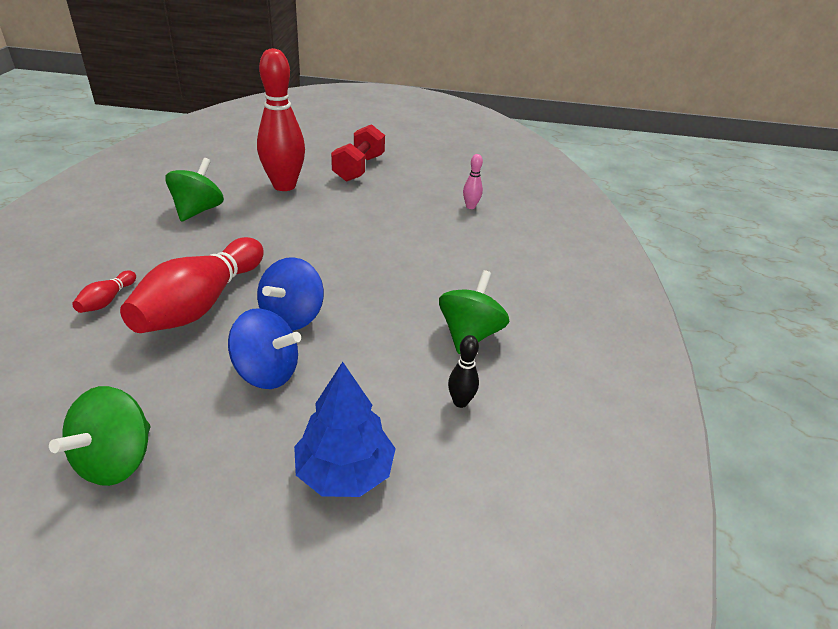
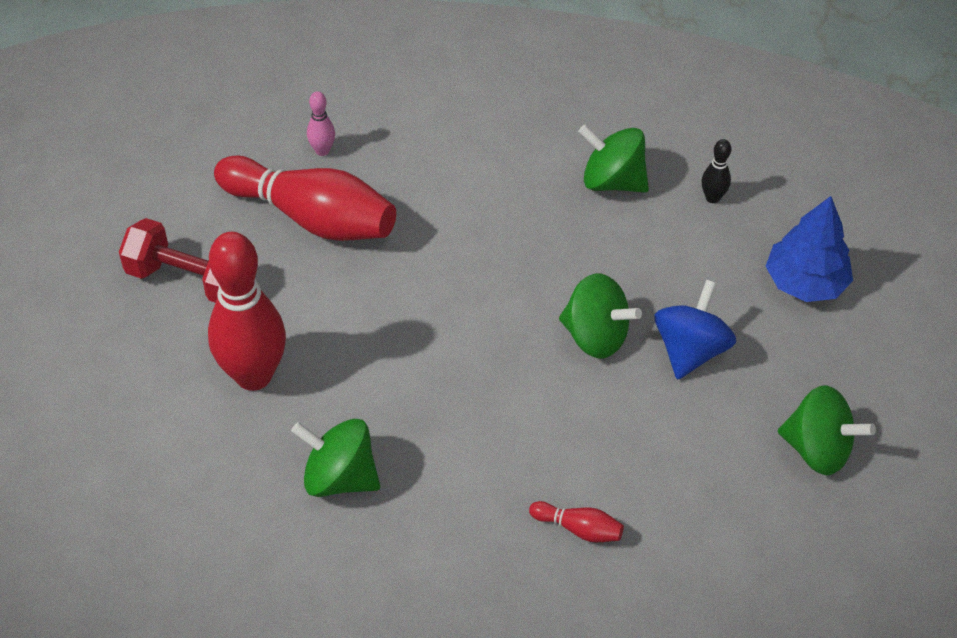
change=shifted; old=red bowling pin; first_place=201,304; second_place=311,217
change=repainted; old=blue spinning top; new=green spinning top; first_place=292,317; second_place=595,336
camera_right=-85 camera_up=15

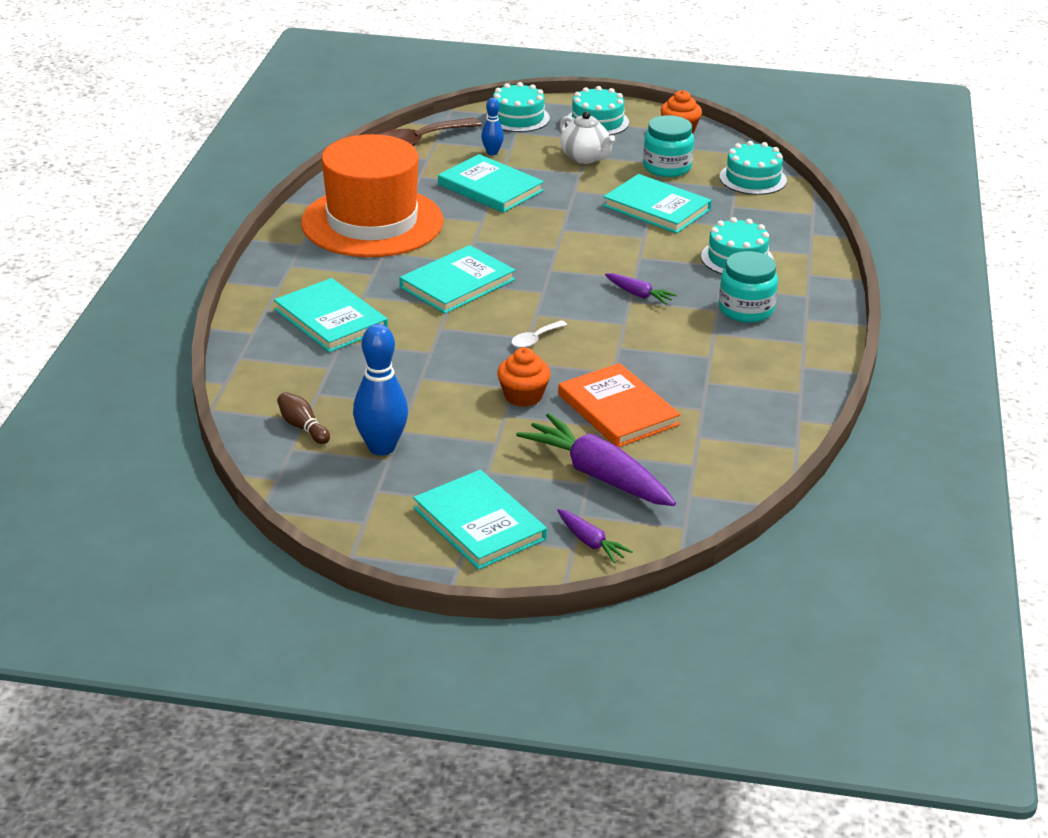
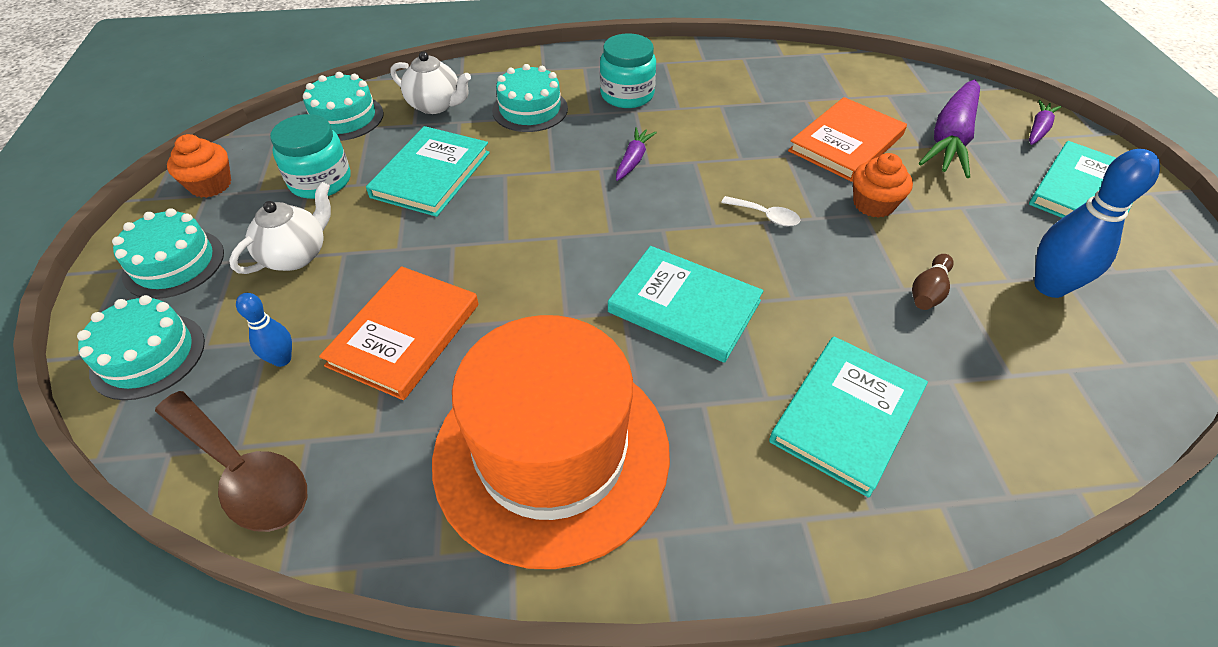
change=repainted; old=turquoise book; new=orange book; first_place=490,188; second_place=404,334
change=new; new=white teapot; second_place=435,105
change=shifted; old=brown bowling pin; first_place=303,427; second_place=928,292
camera_right=-105 camera_up=15

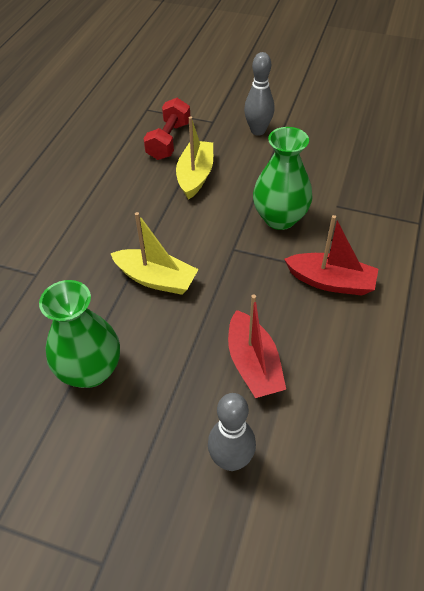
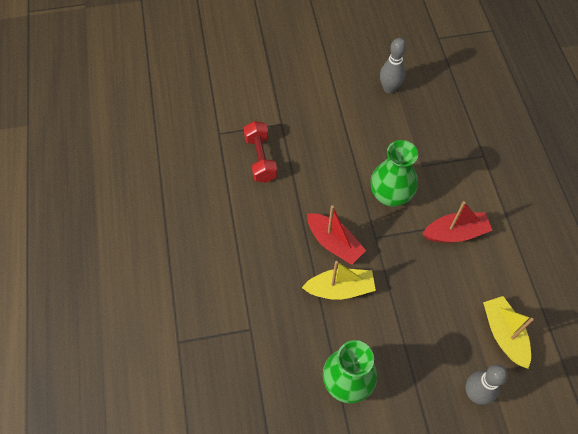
change=shifted; old=red boat; first_place=253,364; second_place=334,243
change=shifted; old=grey bowling pin; first_place=258,131; second_place=389,88
change=shifted; old=yellow boat; first_place=195,176; second_place=504,334
camera_right=-30 camera_up=10

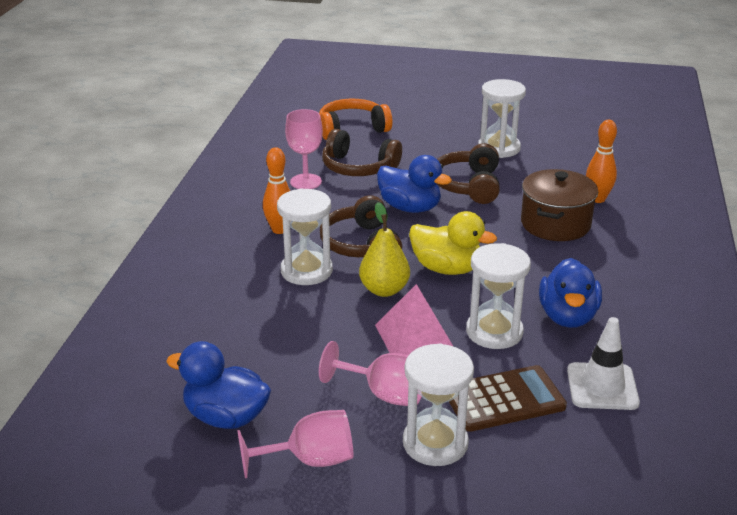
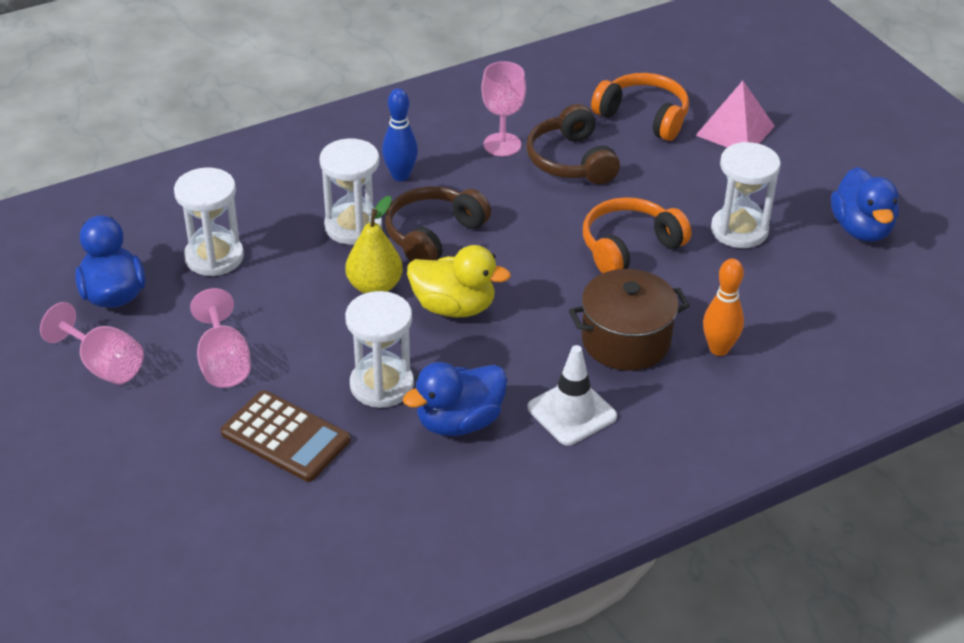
change=shifted; old=white hourglass; first_place=435,443; second_place=214,257
change=repainted; old=orange bowling pin; new=blue bowling pin; first_place=279,230; second_place=400,176
change=rotated; old=yellow duck; first_place=447,268; second_place=454,307; degrees=-60
change=shifted; old=white traffic cone; first_place=602,387; second_place=572,412
change=repainted; old=brown headphones; new=orange headphones; first_place=468,185; second_place=629,247
change=shifted; old=pink pyramid; first_place=414,337; second_place=735,130
change=shifted; old=blue duck; first_place=410,208; second_place=861,229
camera_right=50 camera_up=10

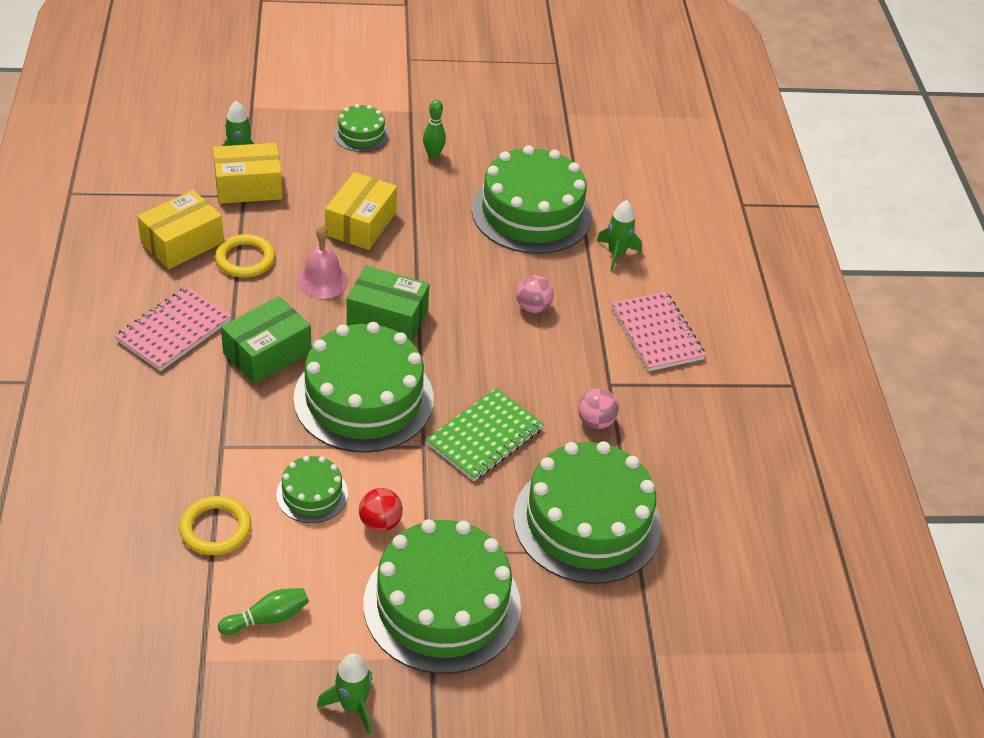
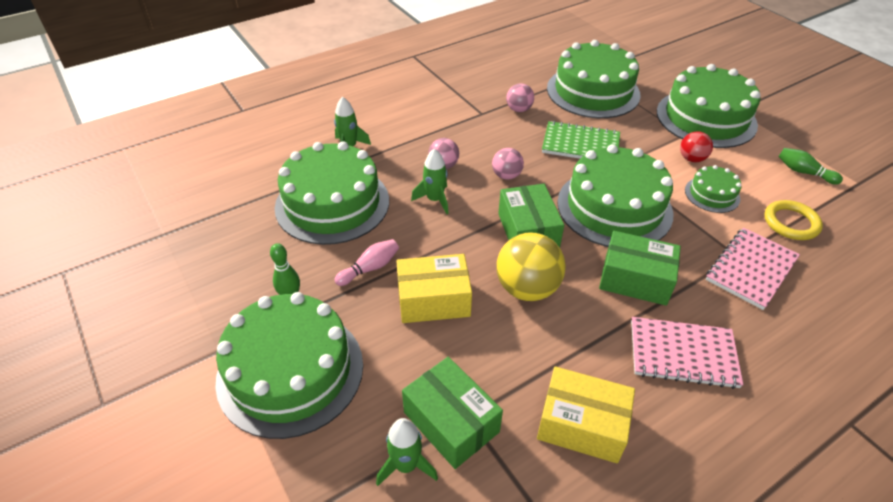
change=scaled; old=green cake; first_place=361,134; second_place=290,371; factor=2.09
change=new; new=pink bowling pin; second_place=370,268
change=repainted; old=yellow box; new=green box; first_place=248,186; second_place=451,422
change=shifted; old=green rocket; first_place=352,706; second_place=435,200
change=new; new=pink ball; second_place=506,175
change=swapped; old=pink bell; new=yellow ball; first_place=322,280; second_place=527,288
change=shifted; old=pink notebook; first_place=657,333; second_place=751,269
change=gone; old=yellow ring; first_place=245,259
camera_right=-115 camera_up=0

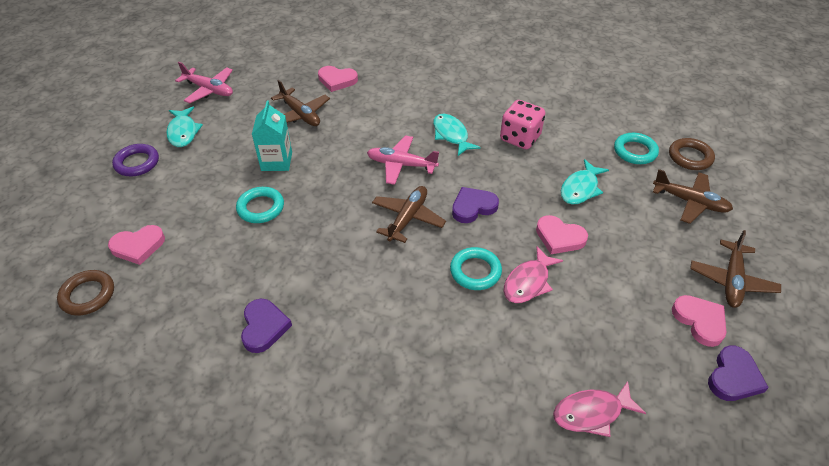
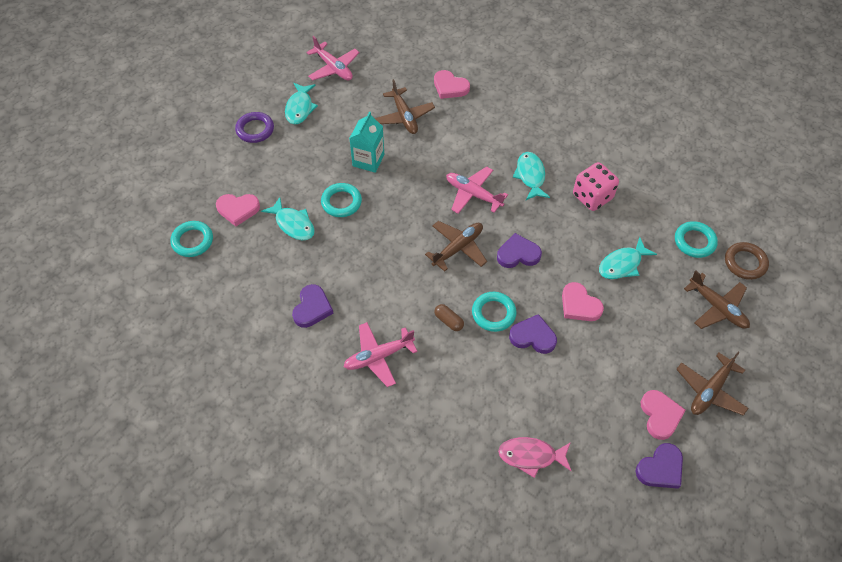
change=repainted; old=brown ring; new=turquoise ring; first_place=88,295; second_place=192,241
change=new; new=turquoise fish; second_place=293,224
change=new; new=pink plane; second_place=378,356
change=new; new=brown capsule; second_place=448,321
change=swapped; old=pink fish; new=purple heart; first_place=528,282; second_place=533,336
camera_right=20 camera_up=10

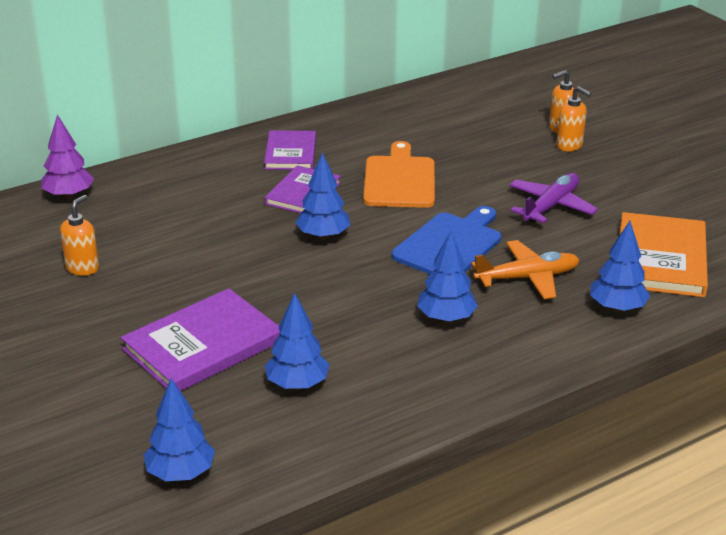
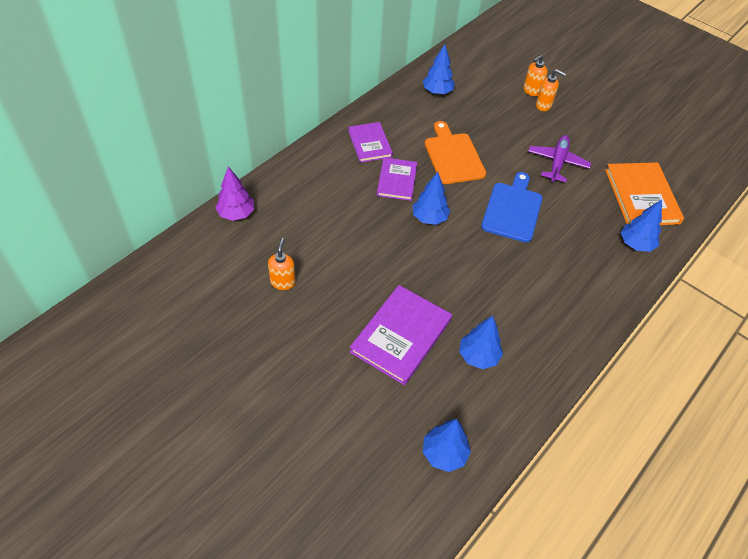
change=shifted; old=blue tree; first_place=446,318; second_place=437,92
change=gone; old=orange plane; first_place=527,278
camera_right=-20 camera_up=20

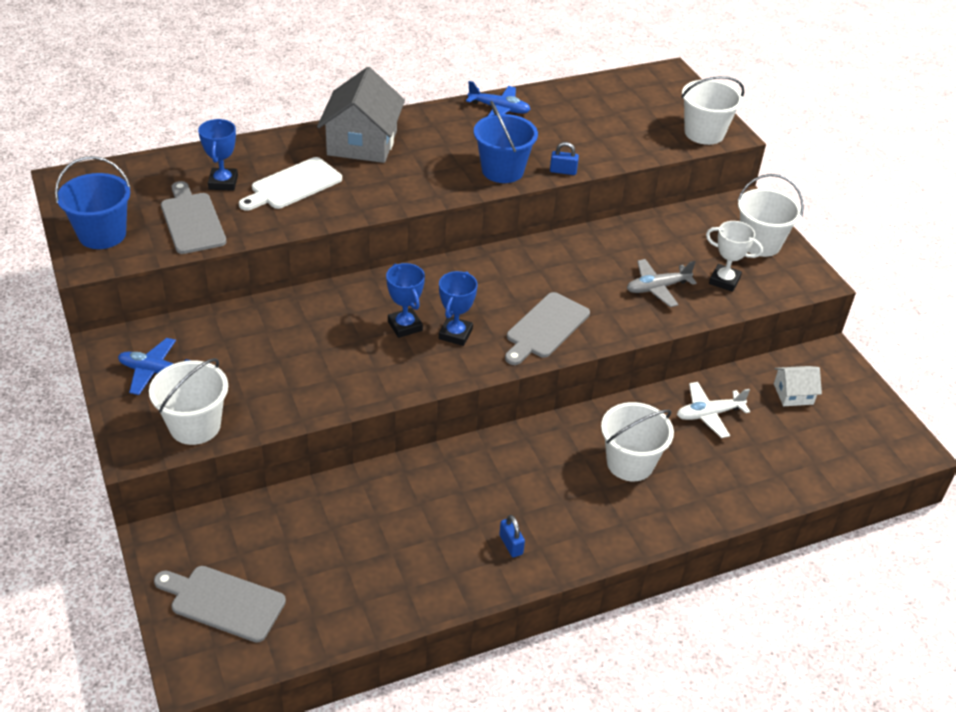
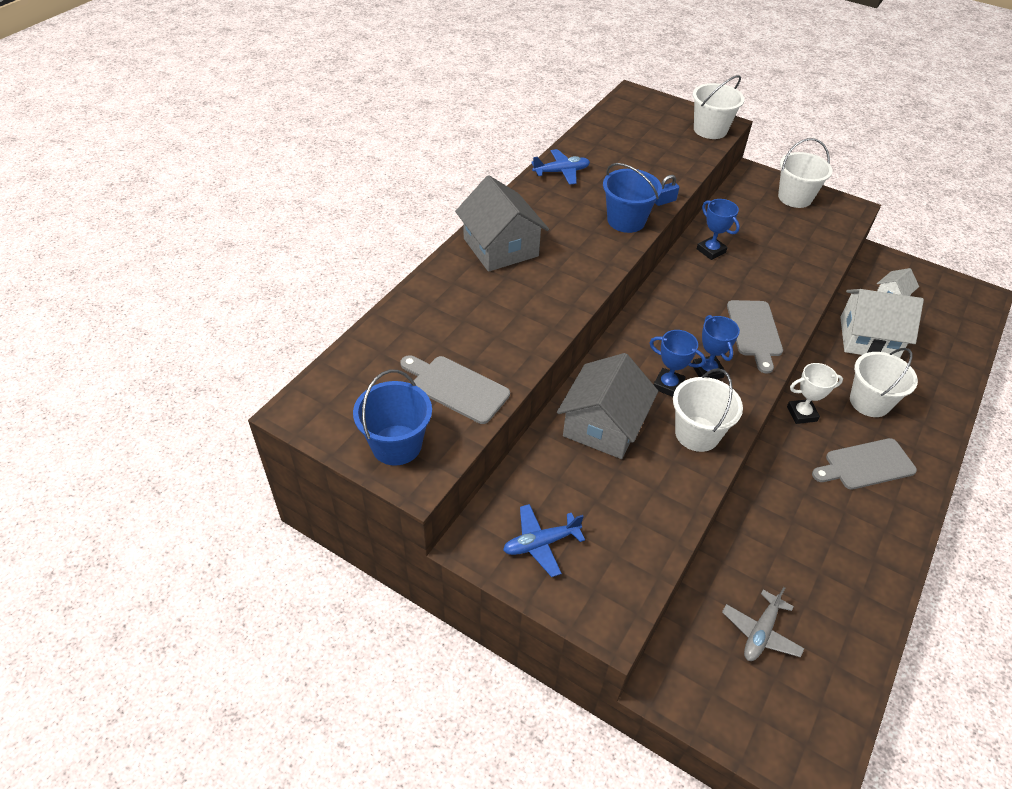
change=new; new=grey house; second_place=603,425
change=shifted; old=white bucket; first_place=195,426; second_place=697,434
change=shifted; old=blue trophy; first_place=223,182; second_place=711,251
change=shifted; old=grey plane; first_place=657,288; second_place=760,632
change=shifted; old=white trophy; first_place=724,281; second_place=801,414
change=shifted; old=grey cutting board; first_place=223,602; second_place=866,465
change=swapped; old=white plane; new=white house; first_place=709,414; second_place=868,338
change=gone; old=white cutting board; first_place=293,185
change=gone; old=blue padlock; first_place=511,544
camera_right=-35 camera_up=5

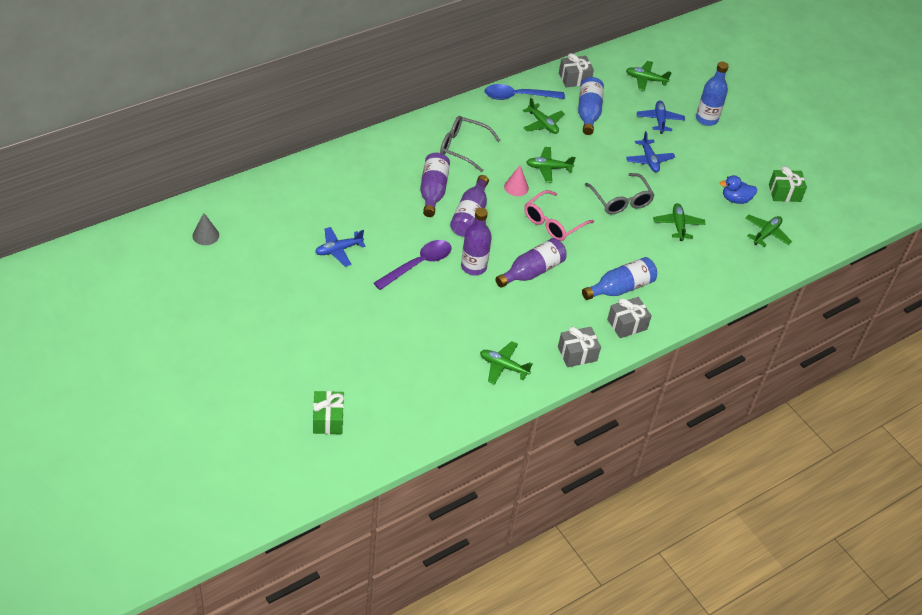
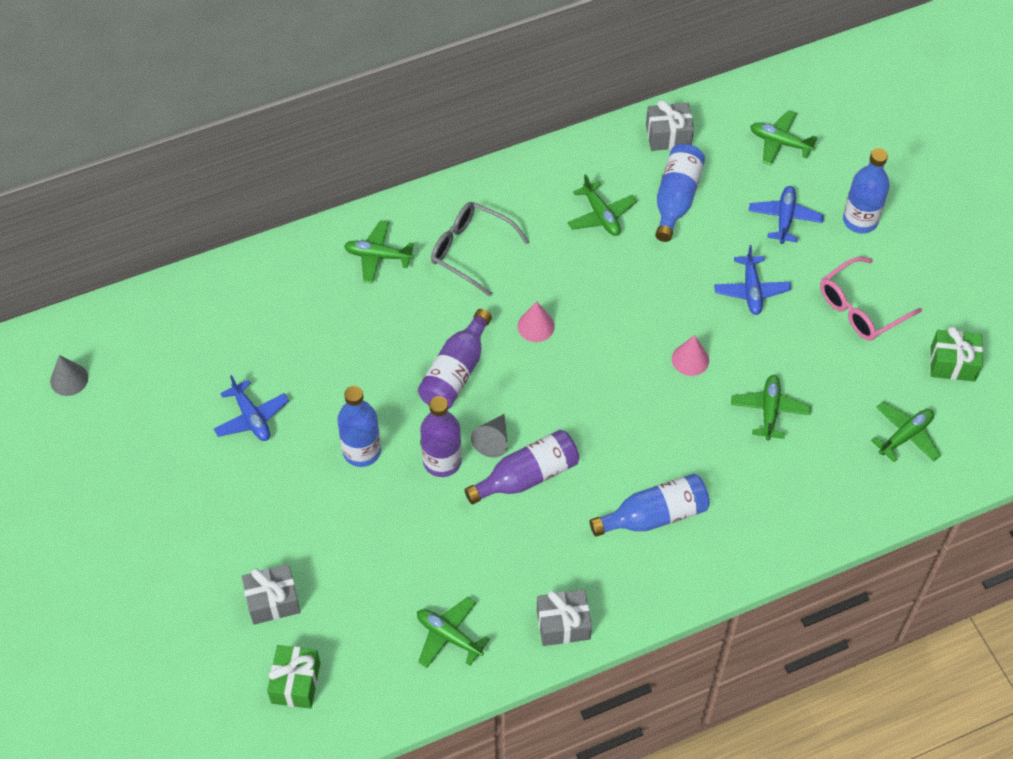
change=rotated; old=blue plane; first_place=338,250; second_place=251,417; degrees=-105
change=shifted; old=grey gift; first_place=627,324; second_place=273,601
change=shifted; old=green gift; first_place=328,419; second_place=296,683
change=swapped; old=purple spoon; new=blue bottle; first_place=418,264; second_place=362,451
change=shifted; old=green plane; first_place=548,168; second_place=378,256
change=new; new=grey cone; second_place=493,441
change=swapped; old=grey glasses; new=pink cone; first_place=620,200; second_place=690,359
change=shifted; old=pink glasses; first_place=553,222; second_place=861,307
change=gone; old=purple bottle; first_place=433,191
change=gone; old=blue spoon; first_place=518,96
change=gone; old=blue duck; first_place=735,199
camera_right=15 camera_up=10

